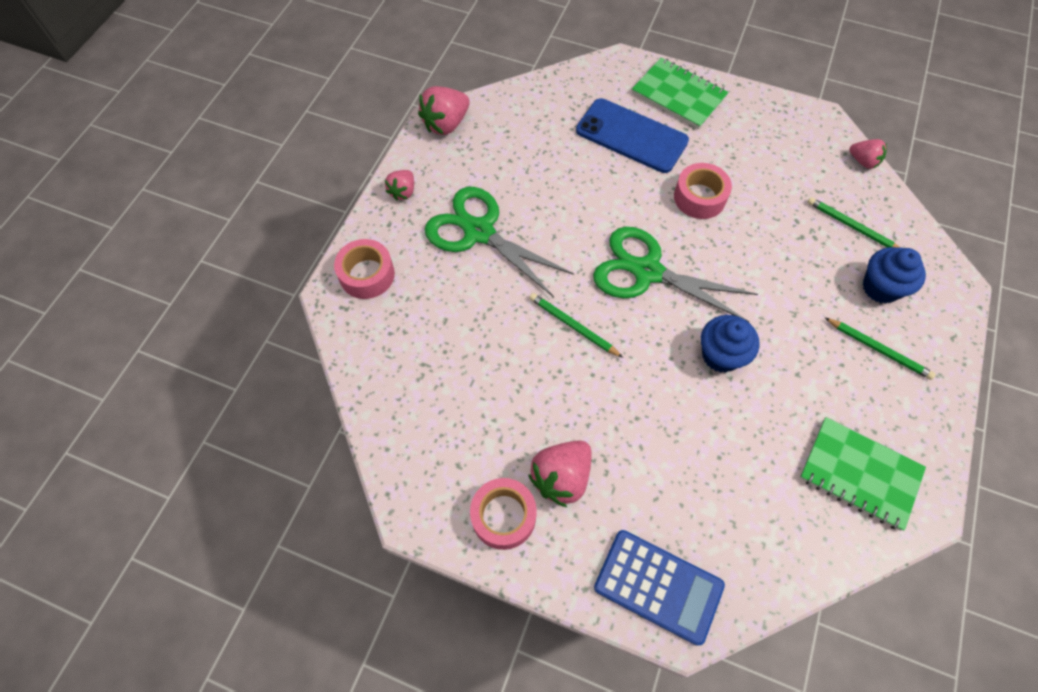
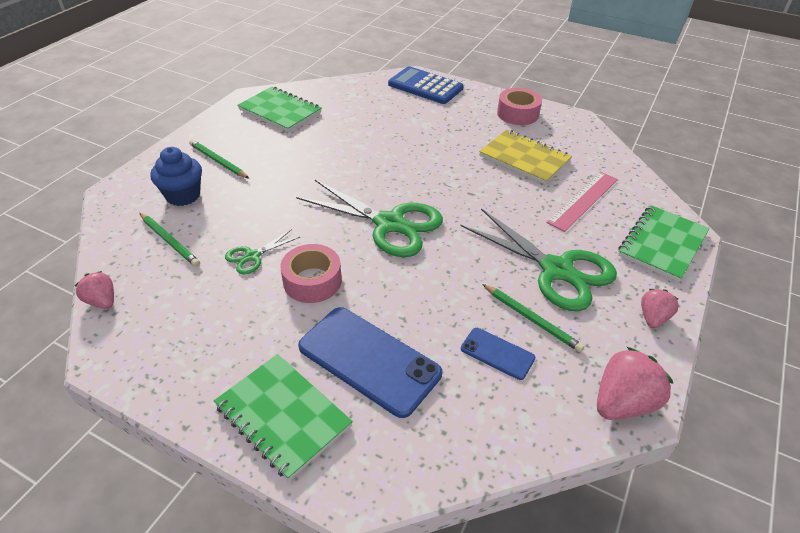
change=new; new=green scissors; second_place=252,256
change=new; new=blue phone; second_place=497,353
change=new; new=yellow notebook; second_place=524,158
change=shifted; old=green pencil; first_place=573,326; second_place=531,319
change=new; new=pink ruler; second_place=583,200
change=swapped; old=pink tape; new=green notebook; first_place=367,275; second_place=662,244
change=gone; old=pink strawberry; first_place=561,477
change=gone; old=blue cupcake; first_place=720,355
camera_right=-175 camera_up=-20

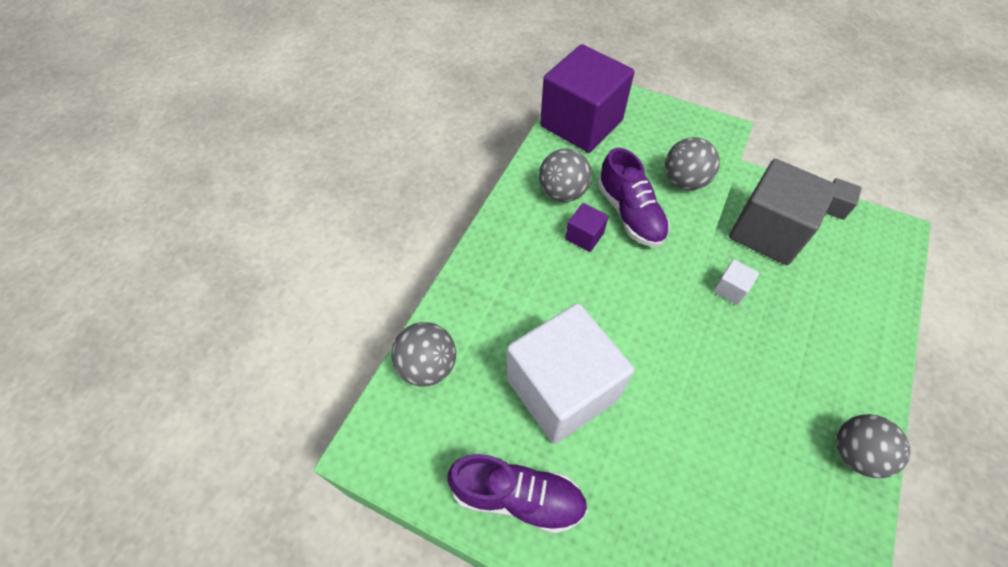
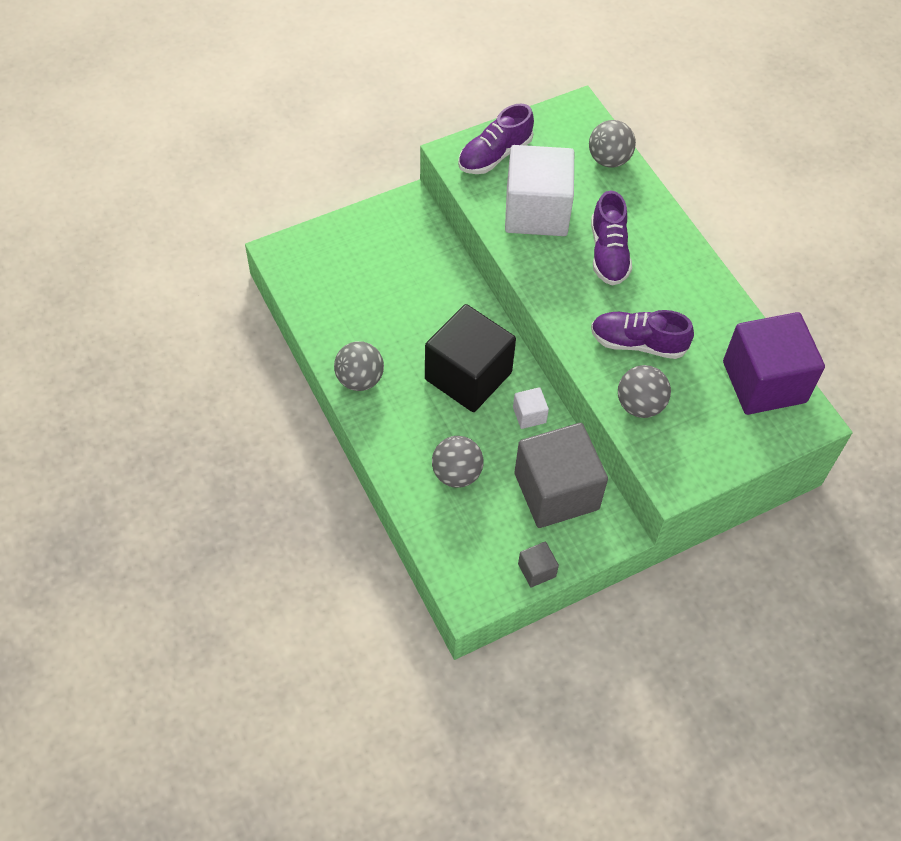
change=new; new=black cube; second_place=468,376
change=shifted; old=grey ball; first_place=562,192; second_place=456,474
change=new; new=purple shoe; second_place=608,253
change=gone; old=purple cube; first_place=584,236
camera_right=125 camera_up=0

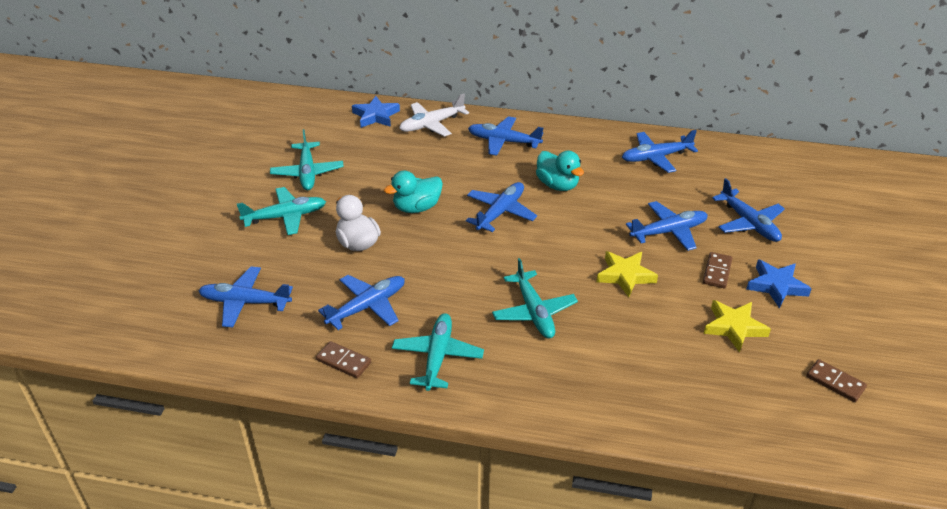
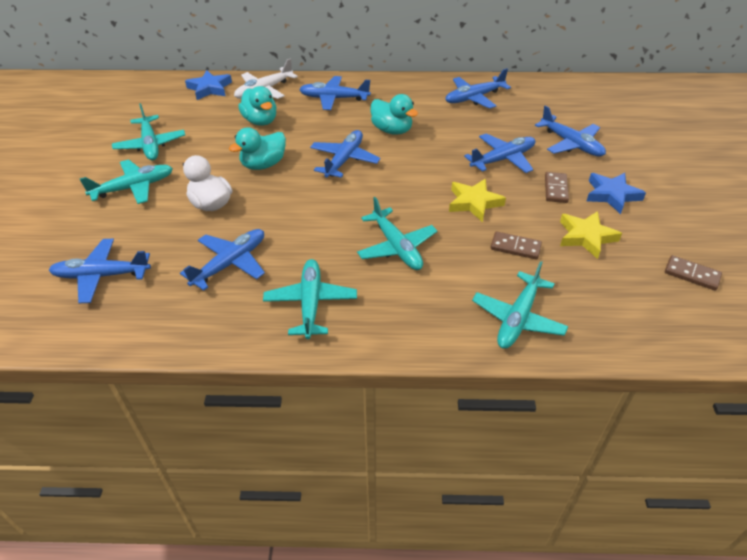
change=new; new=turquoise duck; second_place=260,121
change=new; new=turquoise plane; second_place=518,318
change=shifted; old=brown domino; first_place=344,361; second_place=515,247
camera_right=-10 camera_up=5

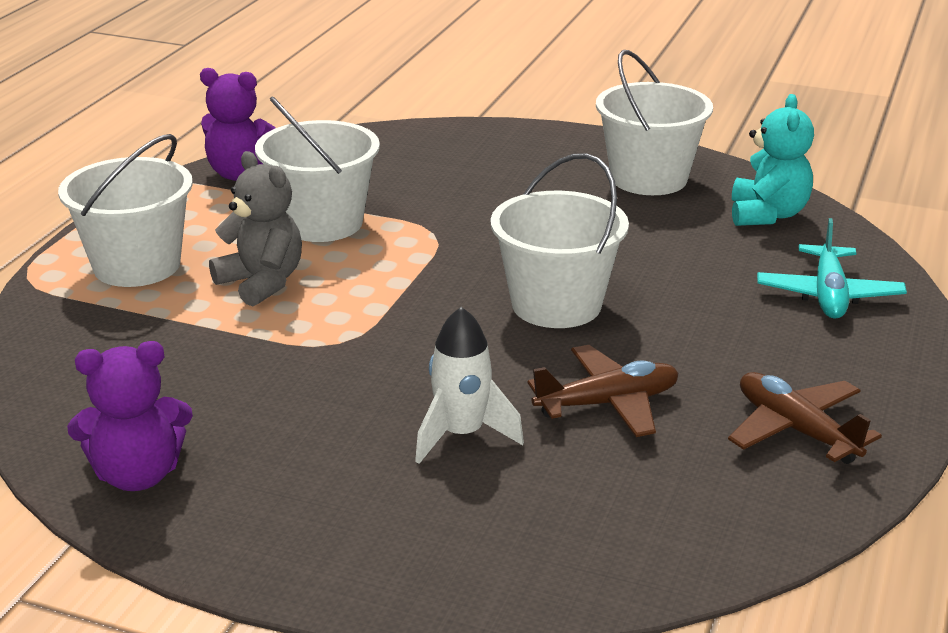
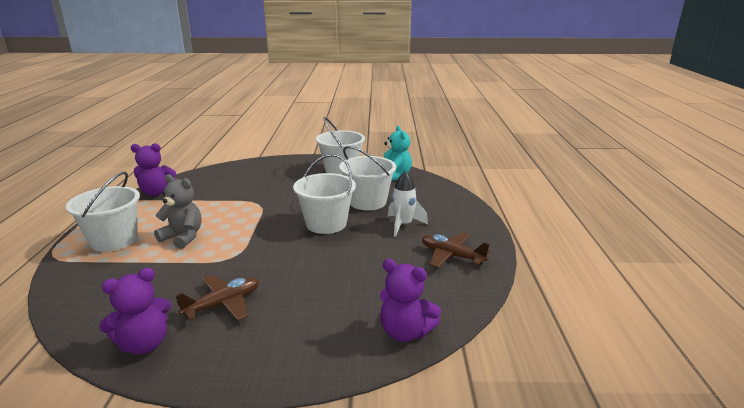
change=shifted; old=brown plane; first_place=607,404; second_place=223,304
change=shifted; old=white bucket; first_place=322,223; second_place=367,202
change=new; new=purple teddy bear; second_place=405,332
change=shifted; old=white rocket; first_place=461,435; second_place=403,225
change=gone; old=turquoise plane; first_place=828,295
camera_right=-20 camera_up=-5

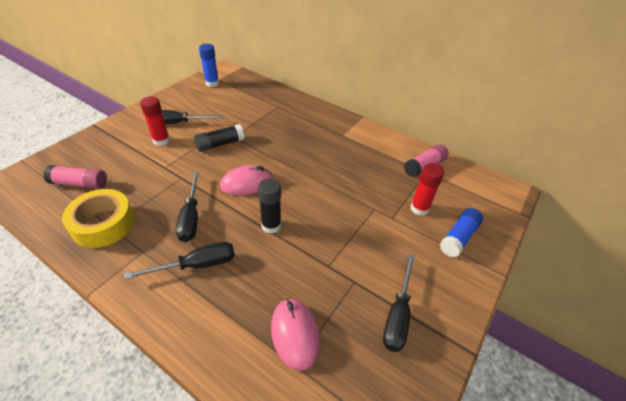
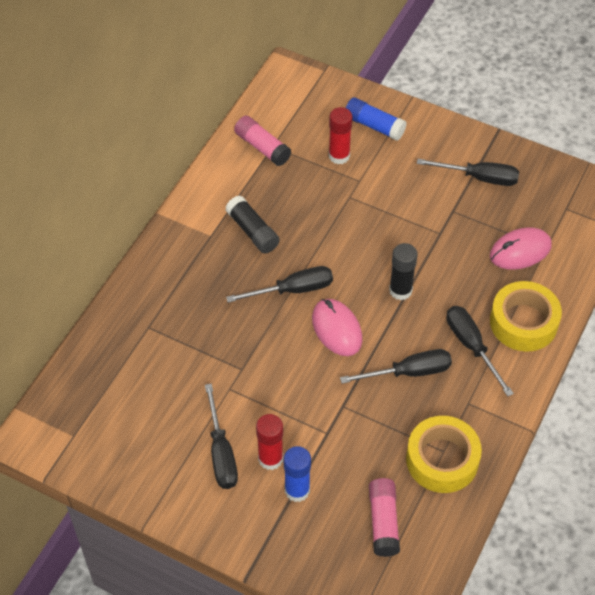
change=shifted; old=black glue stick; first_place=220,144; second_place=252,231
change=new; new=black screwdriver; second_place=293,290
change=shifted; old=blue glue stick; first_place=212,83; second_place=297,490
change=new; new=yellow tape; second_place=523,322
camera_right=-95 camera_up=10

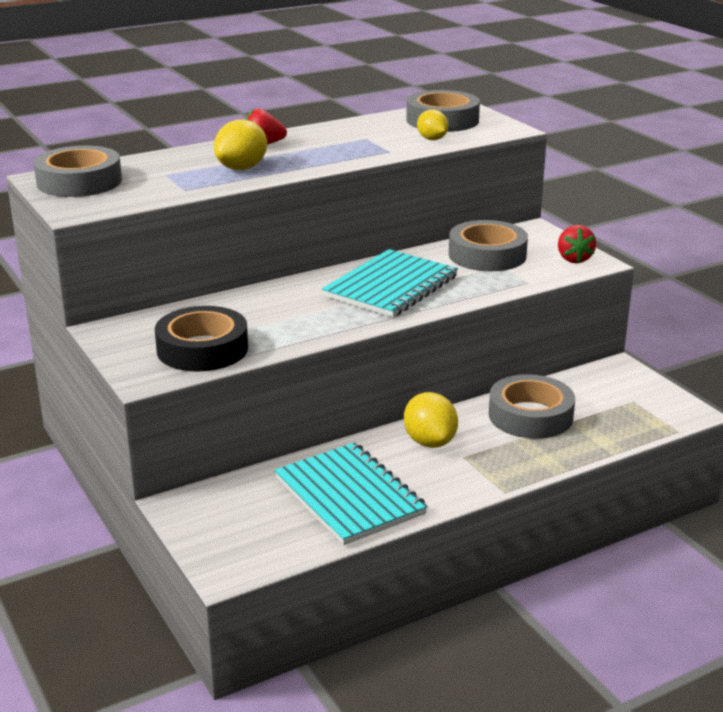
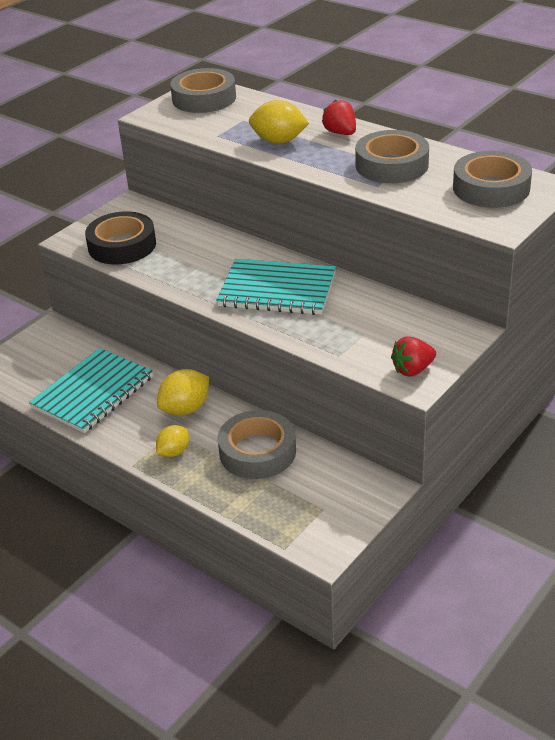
change=shifted; old=yellow lemon; first_place=432,139; second_place=174,452
change=shifted; old=grey tape; first_place=487,255; second_place=392,165
camera_right=70 camera_up=10

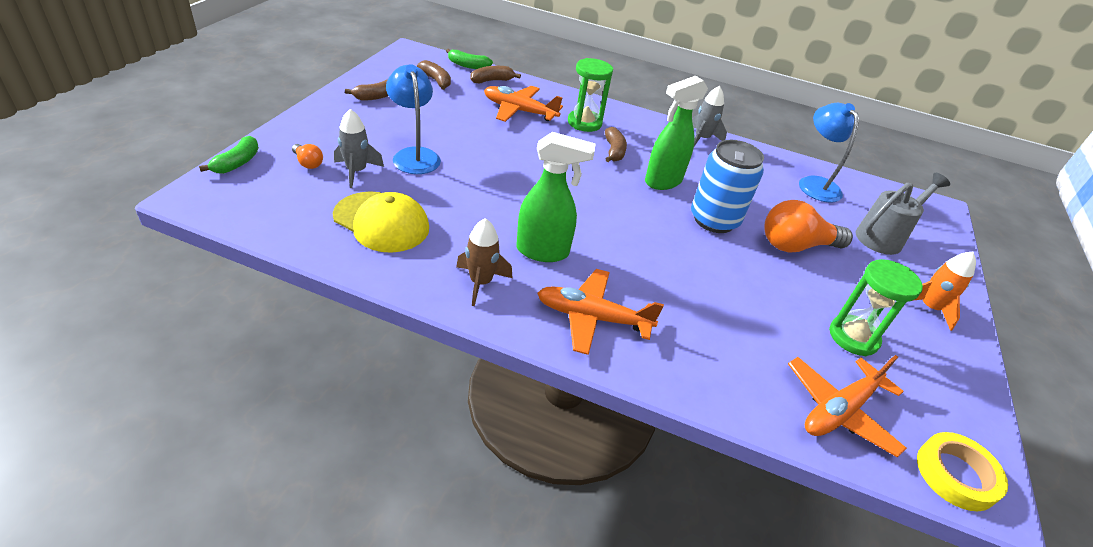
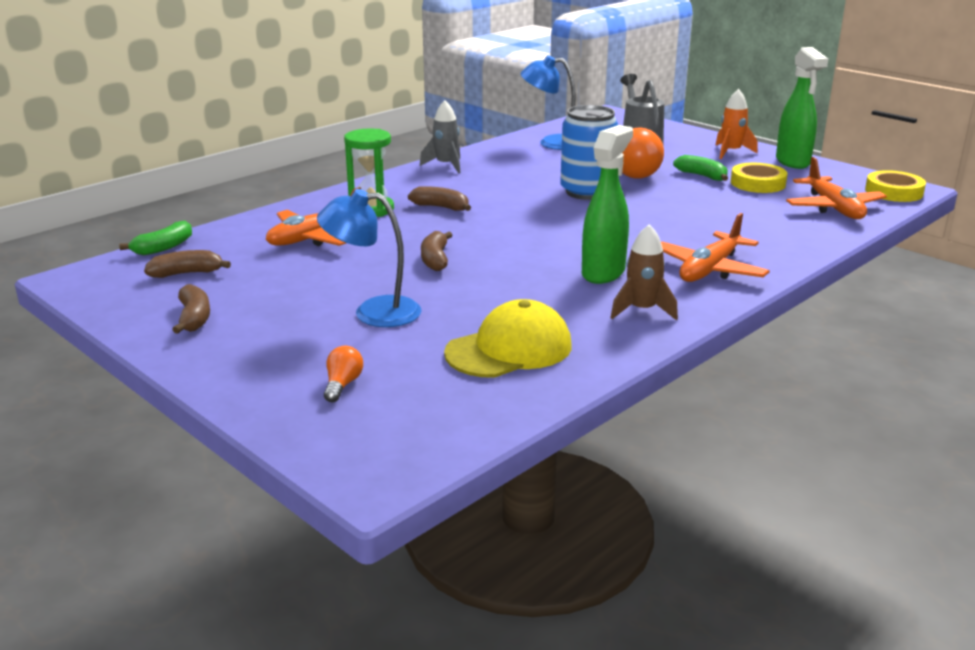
change=rotated; old=orange light bulb; first_place=308,163; second_place=342,385; degrees=-60
change=shifted; old=brown banana; first_place=492,80; second_place=435,259
change=shifted; old=green banana; first_place=237,163; second_place=702,176
change=swapped; old=green hourglass; new=yellow tape; first_place=853,337; second_place=758,183
change=shifted; old=green spray bottle; first_place=662,181; second_place=793,162
change=gone; old=grey rocket; first_place=356,171
camera_right=-60 camera_up=-15

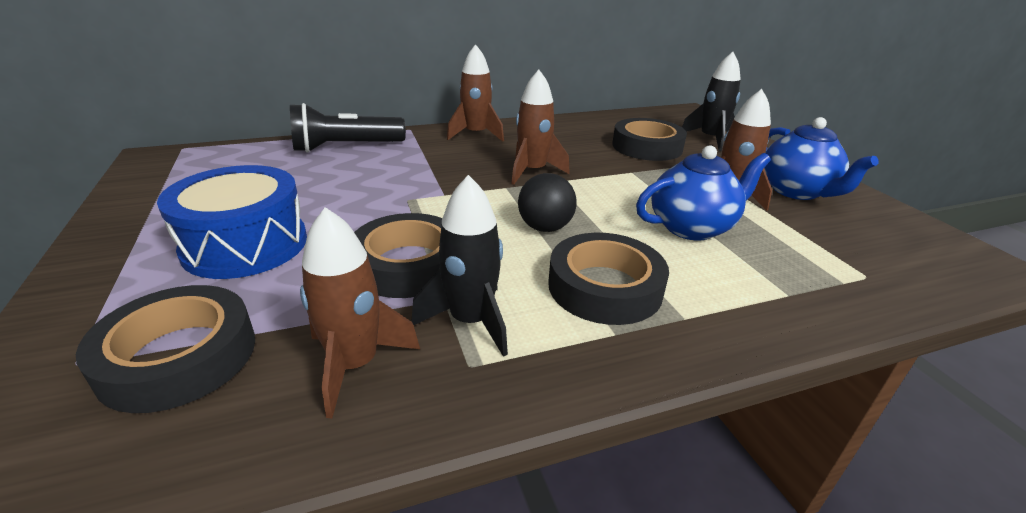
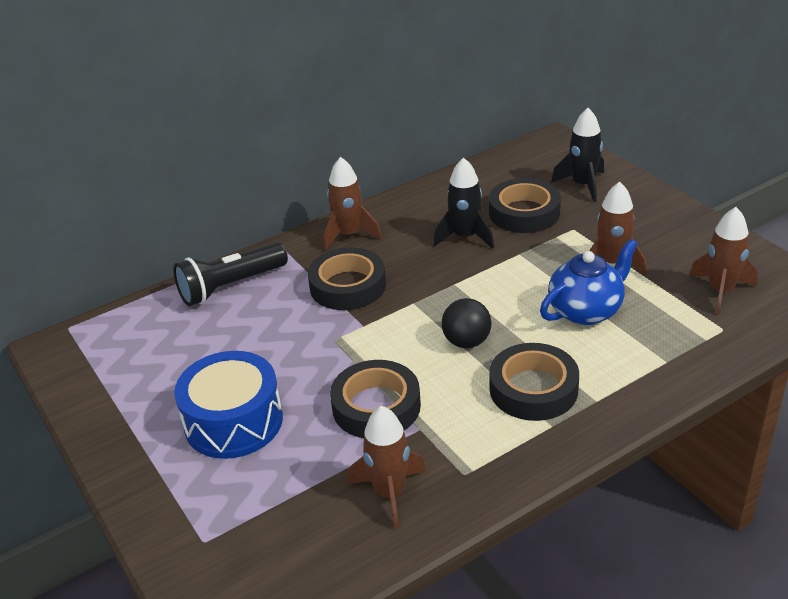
change=shifted; old=black tape; first_place=178,356; second_place=348,286
change=shifted; old=black rocket; first_place=470,321; second_place=465,237
change=shifted; old=brown rocket; first_place=532,171; second_place=721,291
change=gone; old=blue teapot; first_place=796,191
camera_right=-10 camera_up=5

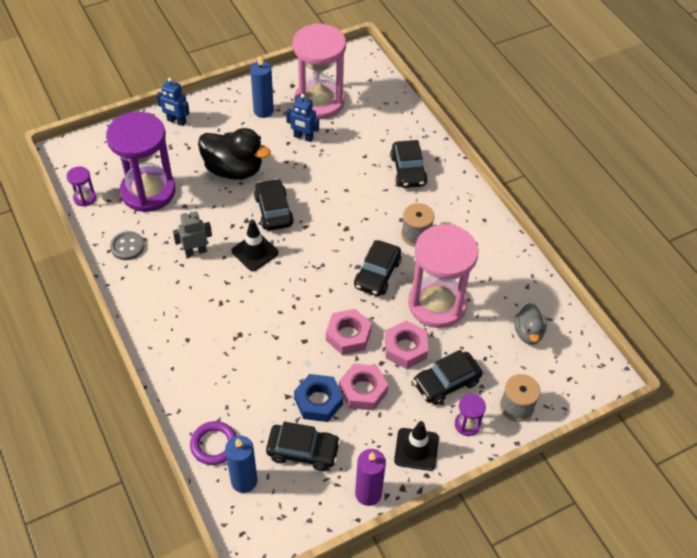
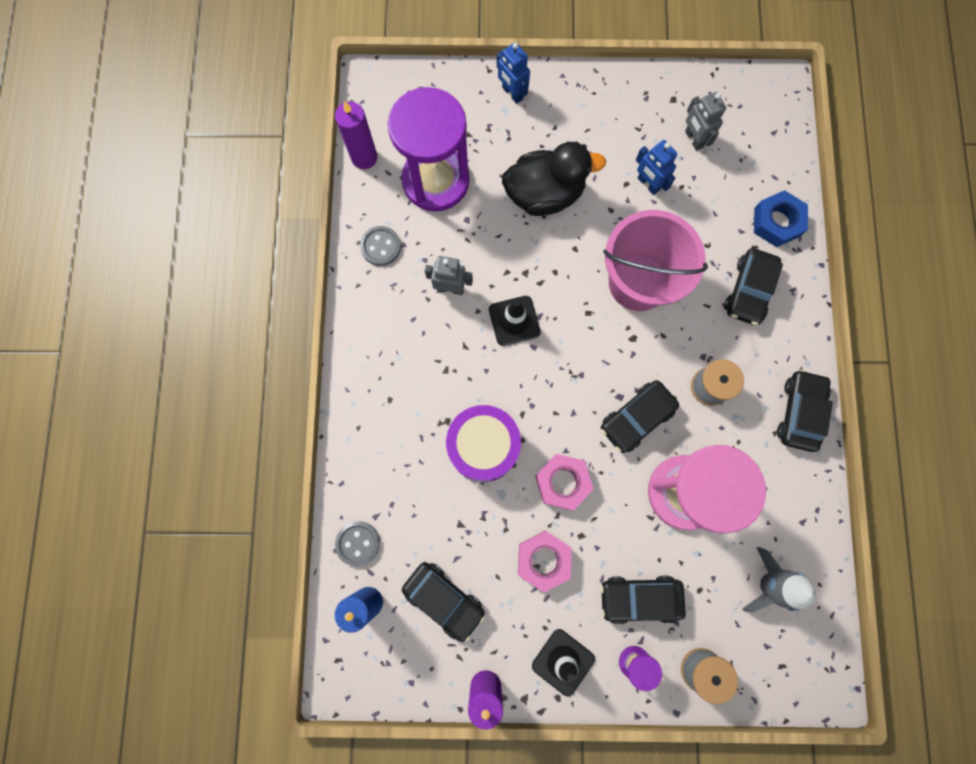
change=swapped; old=purple hourglass; new=purple candle; first_place=85,198; second_place=364,157
change=swapped; old=purple ring; new=grey button; first_place=214,444; second_place=358,543
change=new; new=purple drum; second_place=483,446
change=rotated; old=black duck; first_place=233,170; second_place=545,194; degrees=-60
change=new; new=pink bucket; second_place=638,282
change=swapped; old=pink hourglass; new=grey robot; first_place=319,102; second_place=693,139
change=swapped; old=grey duck; new=grey rocket; first_place=528,333; second_place=768,584
change=shifted; old=blue nut; first_place=318,401; second_place=776,222
change=shifted; old=black car; first_place=273,211; second_place=799,412
change=gone; old=blue candle; first_place=263,111
change=gone; old=pink nut; first_place=405,348
camera_right=30 camera_up=25

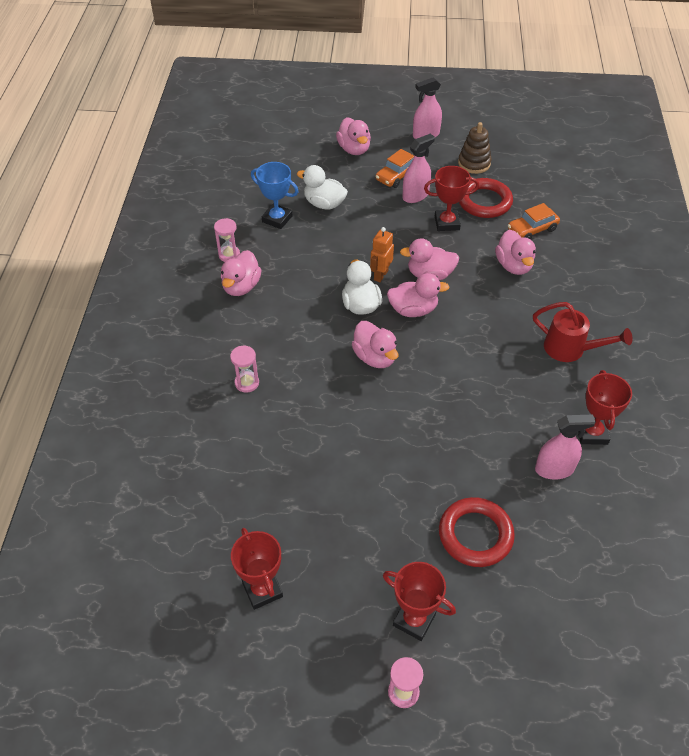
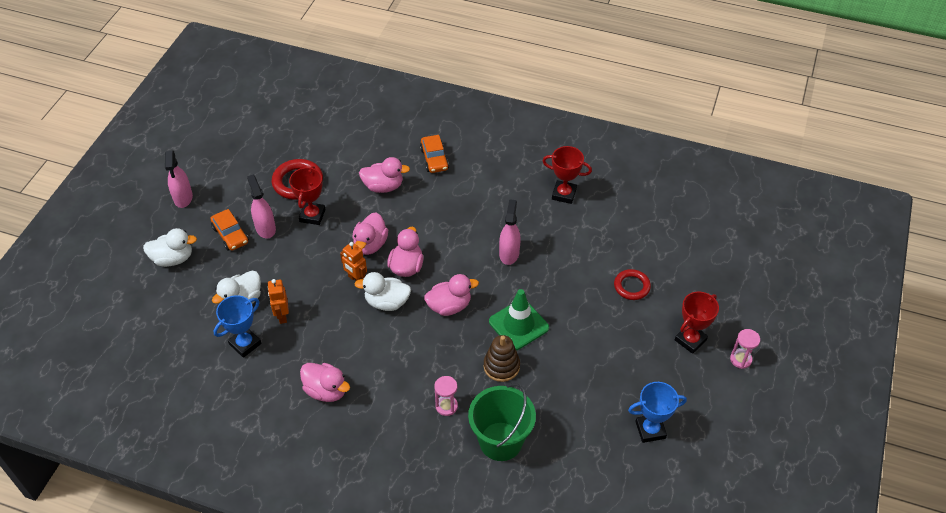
change=repainted; old=pink duck; new=white duck; first_place=354,149; second_place=173,259
change=new; new=orange robot; second_place=282,316
change=shifted; old=orange car; first_place=532,230; second_place=434,159
change=new; new=green bucket; second_place=500,441
change=shifted; old=brown stacking toy; first_place=474,163; second_place=501,366
change=new; new=green traffic cone; second_place=518,325
change=shifted; old=pink spray bottle; first_place=554,469; second_place=509,253
change=scaled; old=red ring; first_place=475,535; second_place=631,286; factor=0.66
change=repainted; old=red trophy; new=blue trophy; first_place=262,590; second_place=650,430
change=gone; old=pink hourglass; first_place=229,255
change=gone; old=red watering can; first_place=570,349
camera_right=-75 camera_up=0

